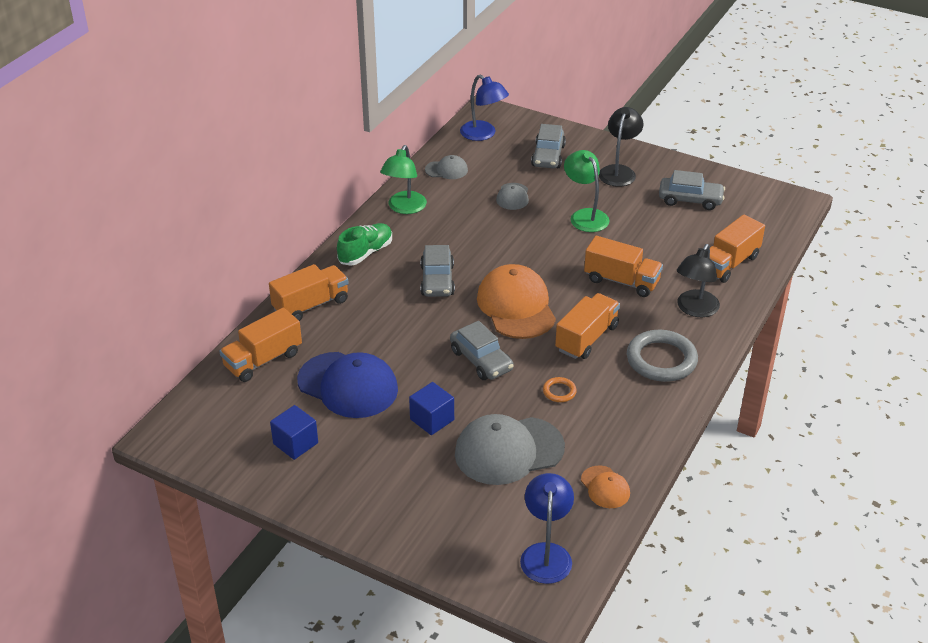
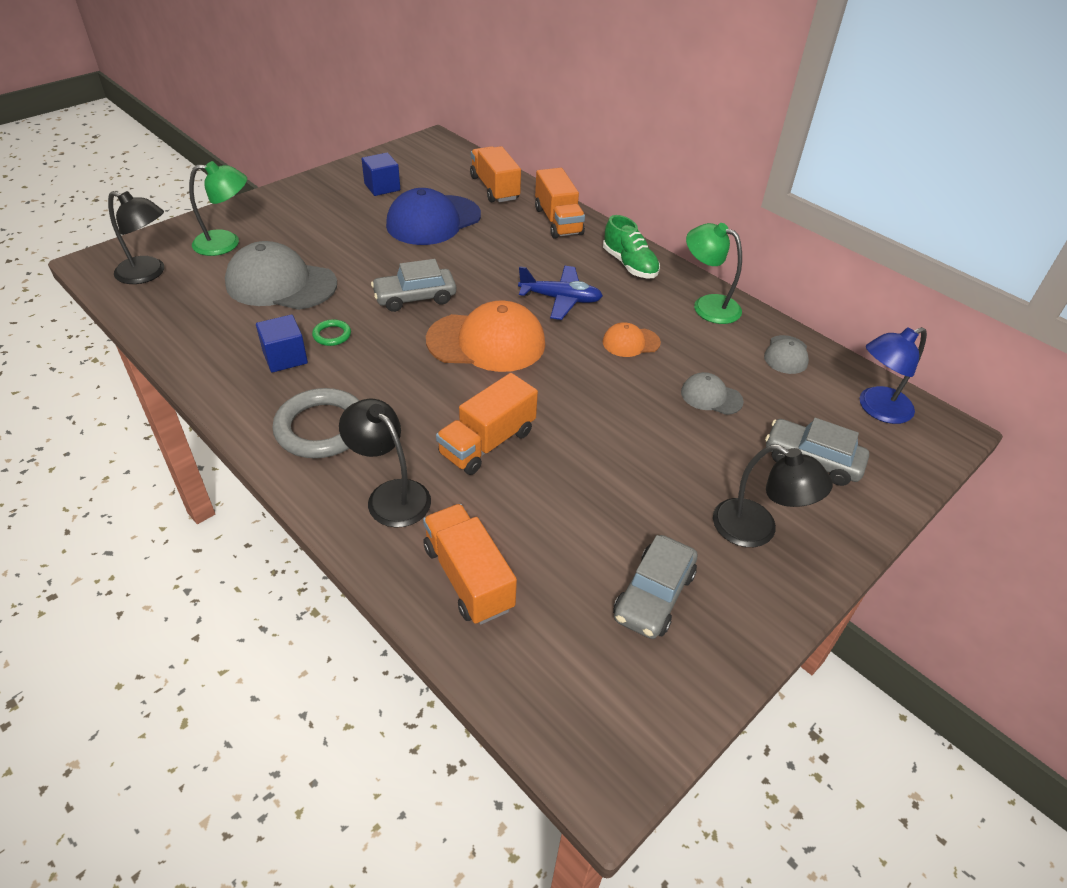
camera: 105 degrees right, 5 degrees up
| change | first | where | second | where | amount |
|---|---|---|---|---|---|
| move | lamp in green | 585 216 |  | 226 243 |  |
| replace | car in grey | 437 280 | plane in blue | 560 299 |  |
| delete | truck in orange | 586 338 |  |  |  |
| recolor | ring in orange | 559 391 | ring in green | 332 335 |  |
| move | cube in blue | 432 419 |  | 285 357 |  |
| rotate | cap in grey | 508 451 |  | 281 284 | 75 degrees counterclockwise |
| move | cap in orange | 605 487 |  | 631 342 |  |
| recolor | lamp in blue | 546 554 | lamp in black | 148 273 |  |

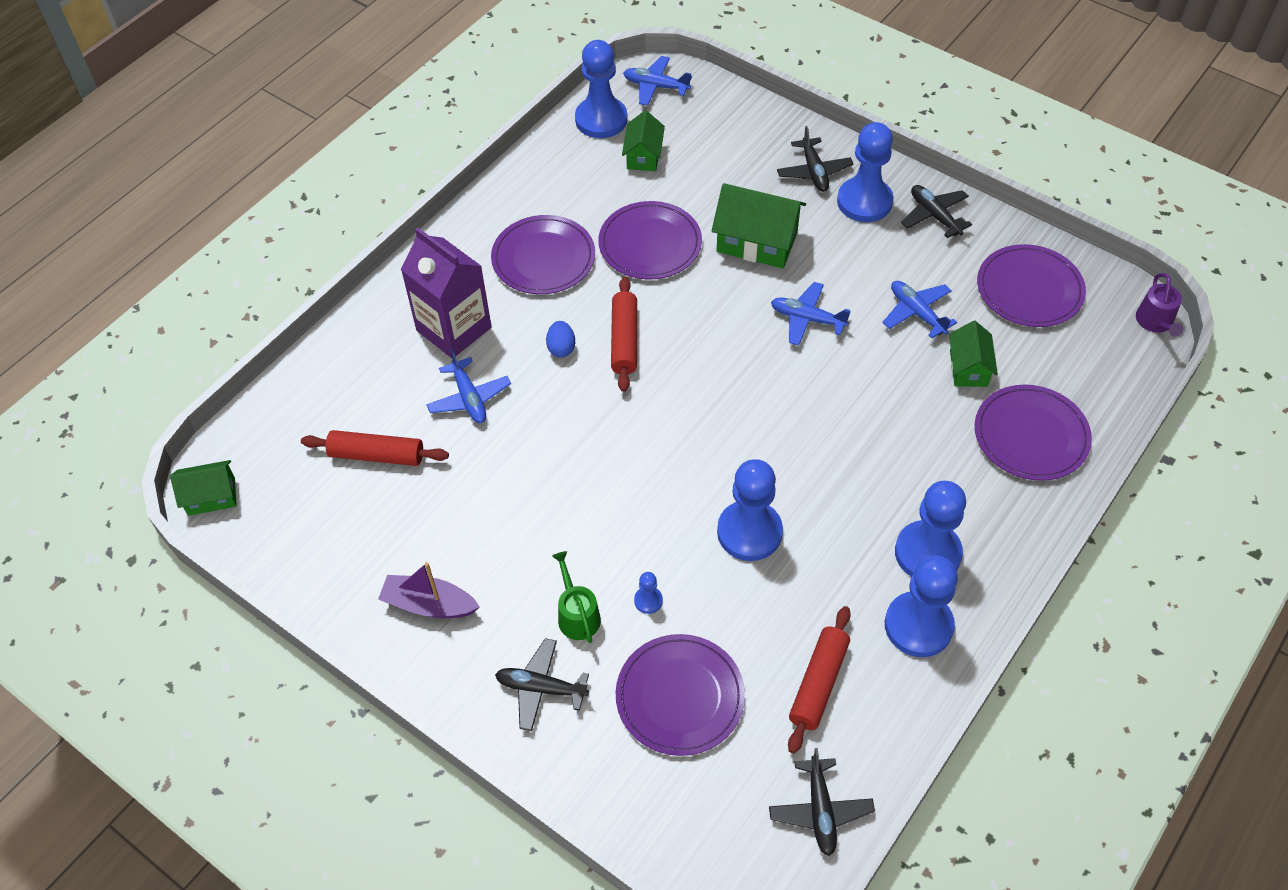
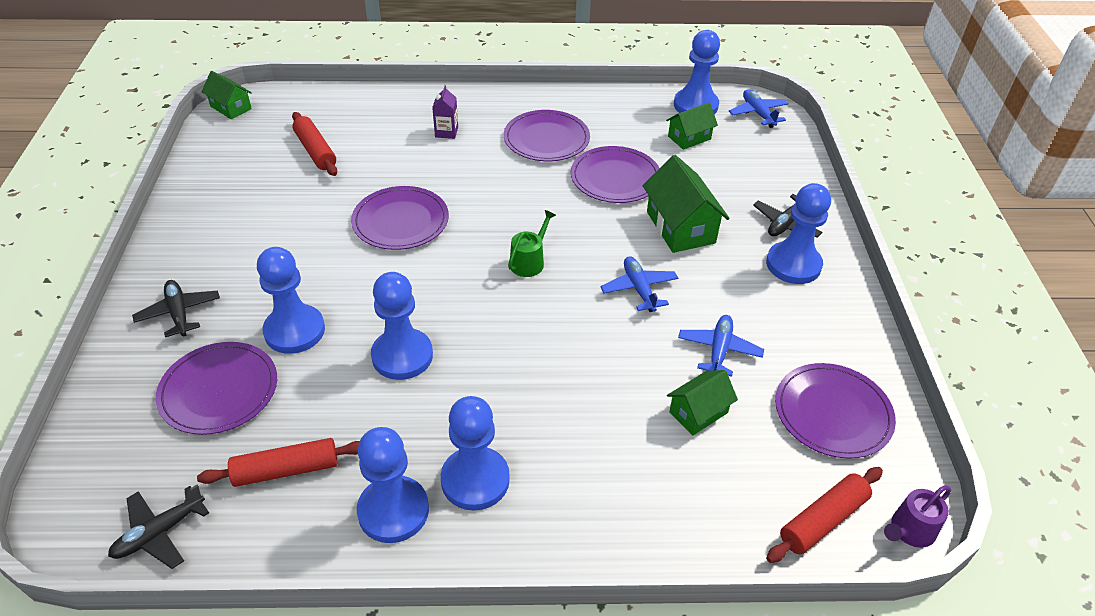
camera: 50 degrees right, 10 degrees down
| change | first | where | second | where | amount |
|---|---|---|---|---|---|
| delete | plane in black | 934 216 |  |  |  |
| resize | carton in purple | 454 329 |  | 446 132 | x0.47 |
| move | rolling pin in red | 624 340 |  | 822 520 |  |
| delete | egg in blue | 561 348 |  |  |  |
| delete | plane in blue | 469 398 |  |  |  |
| move | plate in purple | 1031 435 |  | 400 221 |  |
| move | watering can in green | 577 615 |  | 529 262 |  |
| delete | boat in purple | 429 605 |  |  |  |
| resize | pawn in blue | 648 600 |  | 294 331 | x2.35 |

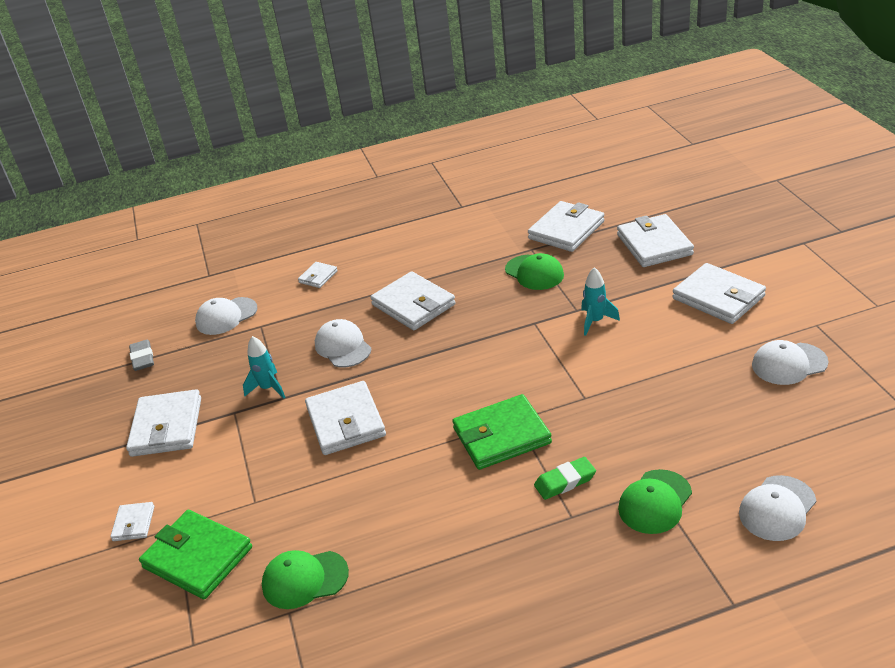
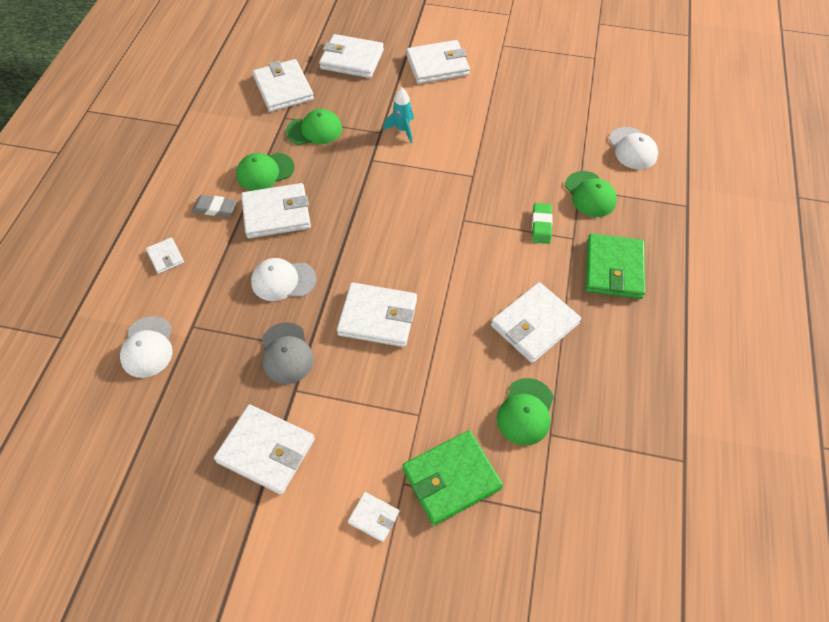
camera: 65 degrees left, 20 degrees up
| change | first | where | second | where | amount |
|---|---|---|---|---|---|
| replace | rocket in turquoise | 268 388 | cap in grey | 286 353 |  |
| move | eraser in grey | 142 358 |  | 215 208 |  |
| delete | cap in white | 789 364 |  |  |  |
| move | wallet in green | 501 436 |  | 613 269 |  |
| insert |  |  | cap in green | 265 171 |  |
| insert |  |  | wallet in white | 534 324 |  |

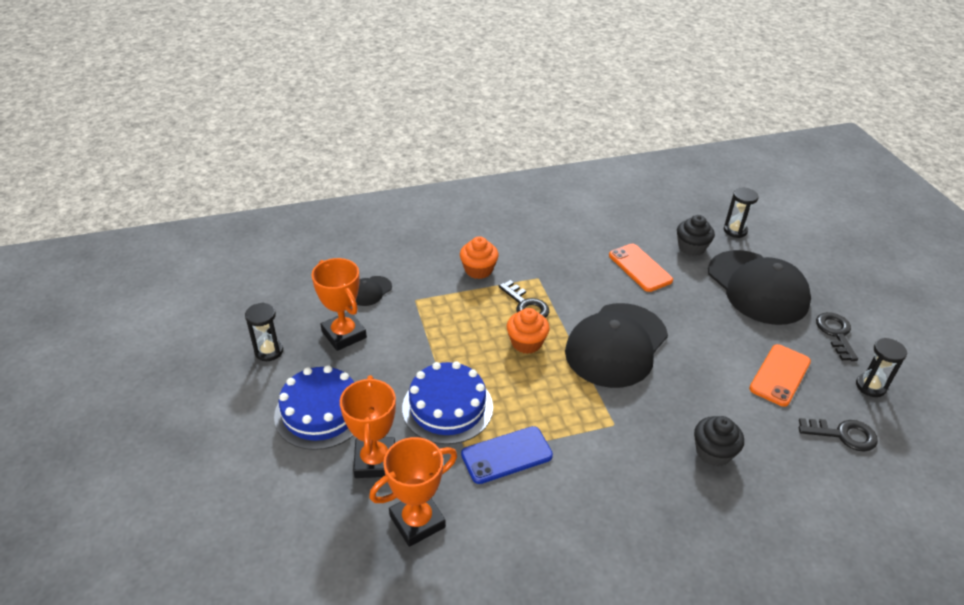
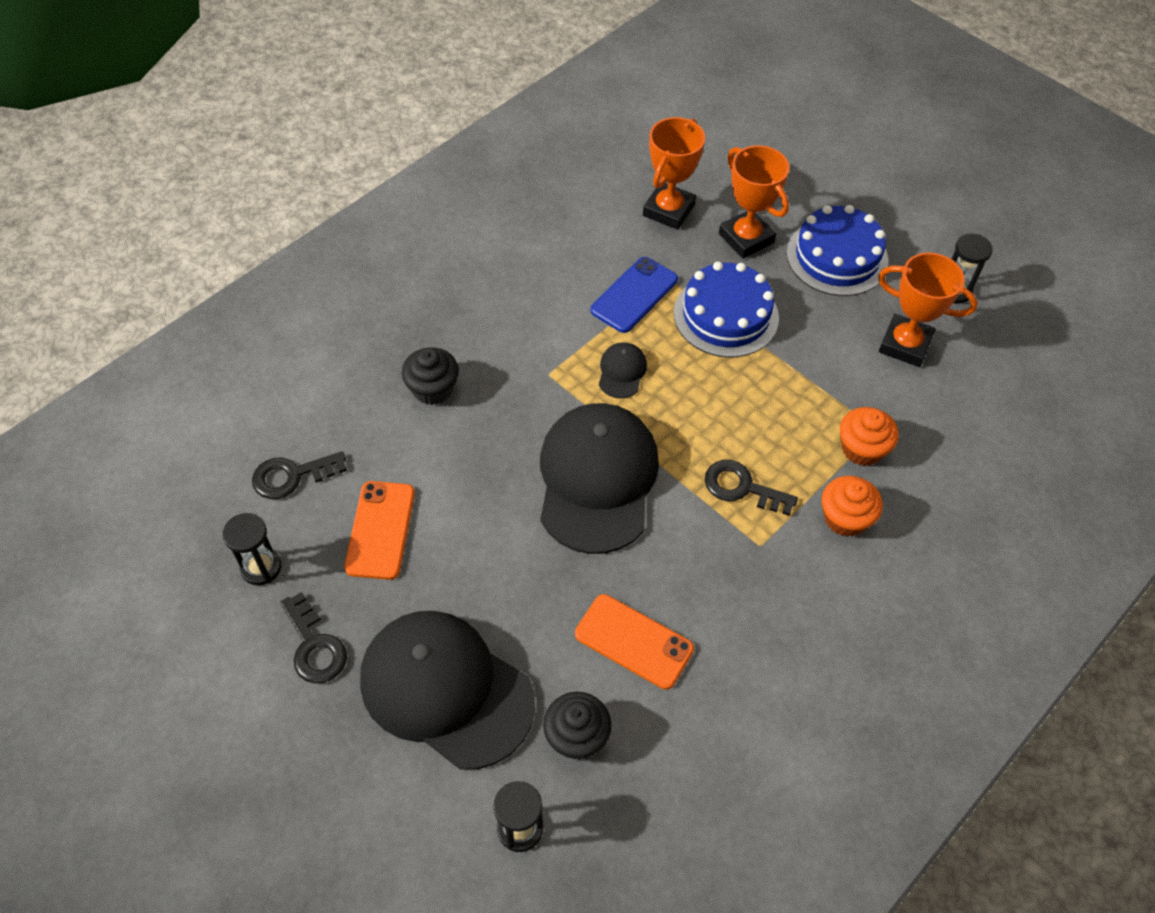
camera: 150 degrees right, 15 degrees up
| change | first | where | second | where | amount |
|---|---|---|---|---|---|
| move | cap in black | 370 291 |  | 622 371 |  |
| move | cupcake in orange | 526 343 |  | 862 449 |  |

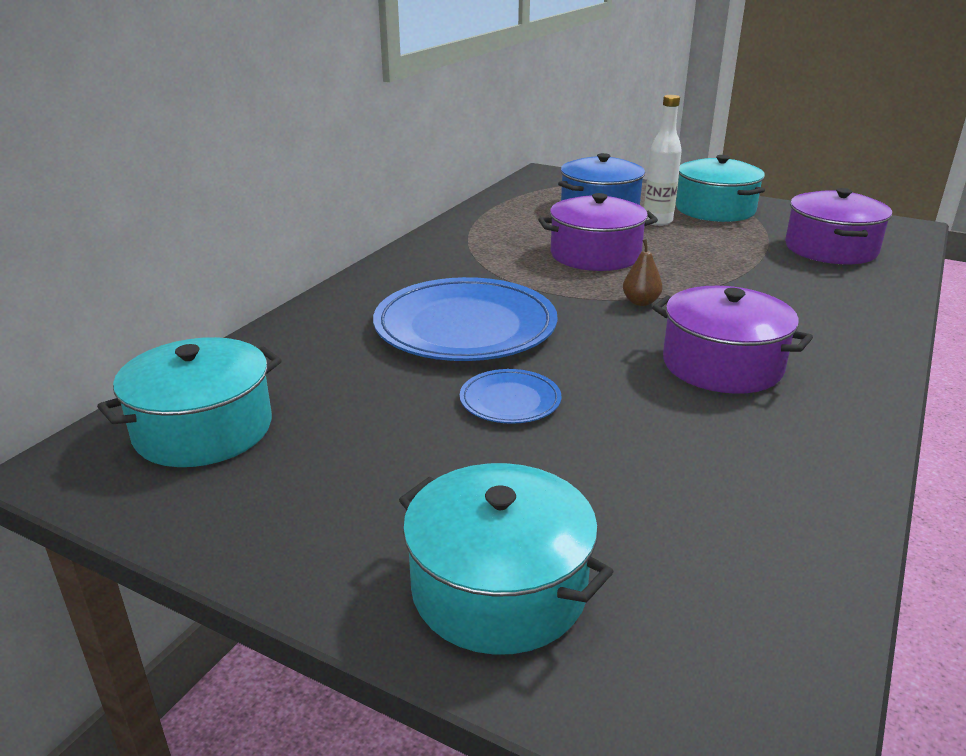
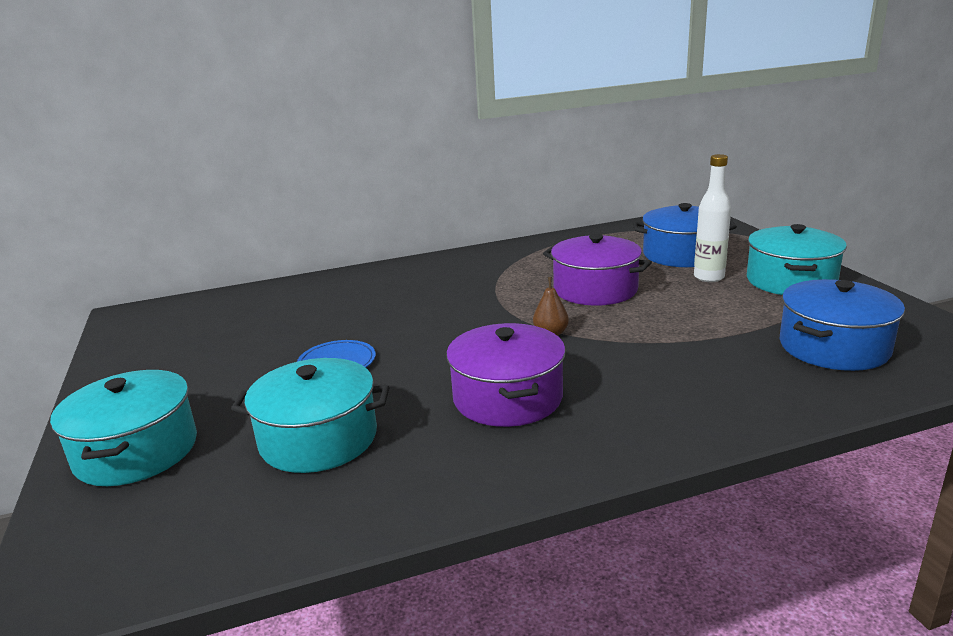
camera: 45 degrees right, 5 degrees down
| change | first | where | second | where | amount |
|---|---|---|---|---|---|
| recolor | pot in purple | 830 249 | pot in blue | 833 347 |  |
| delete | plate in blue | 465 327 |  |  |  |
| move | pot in turquoise | 203 429 |  | 318 438 |  |

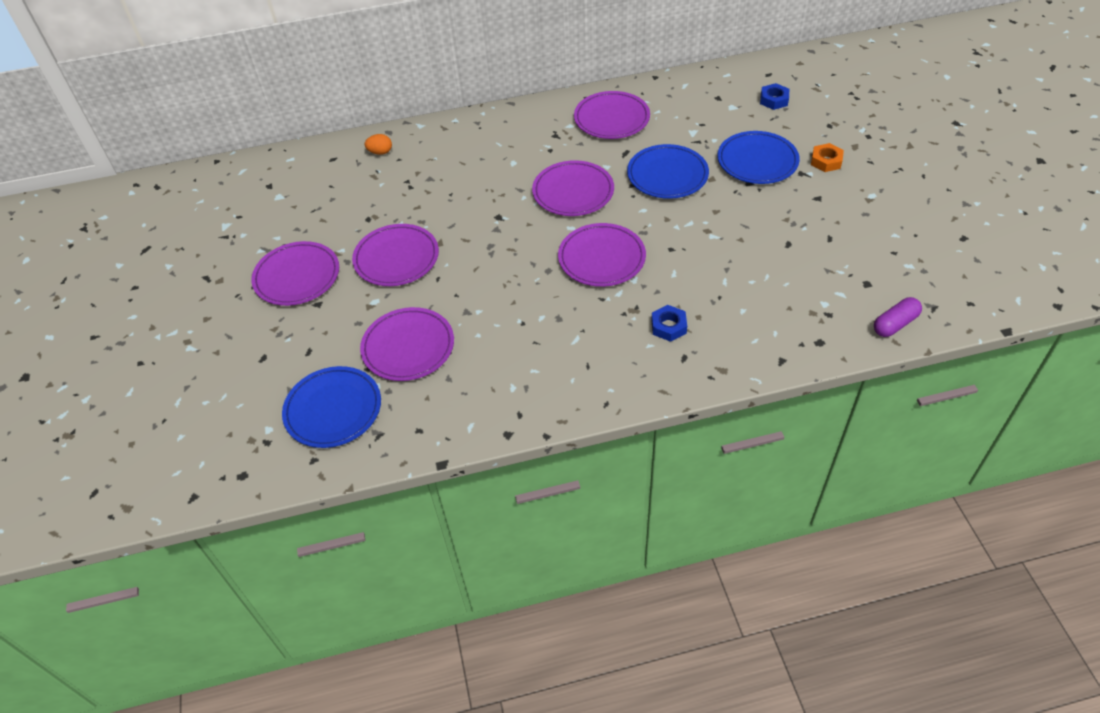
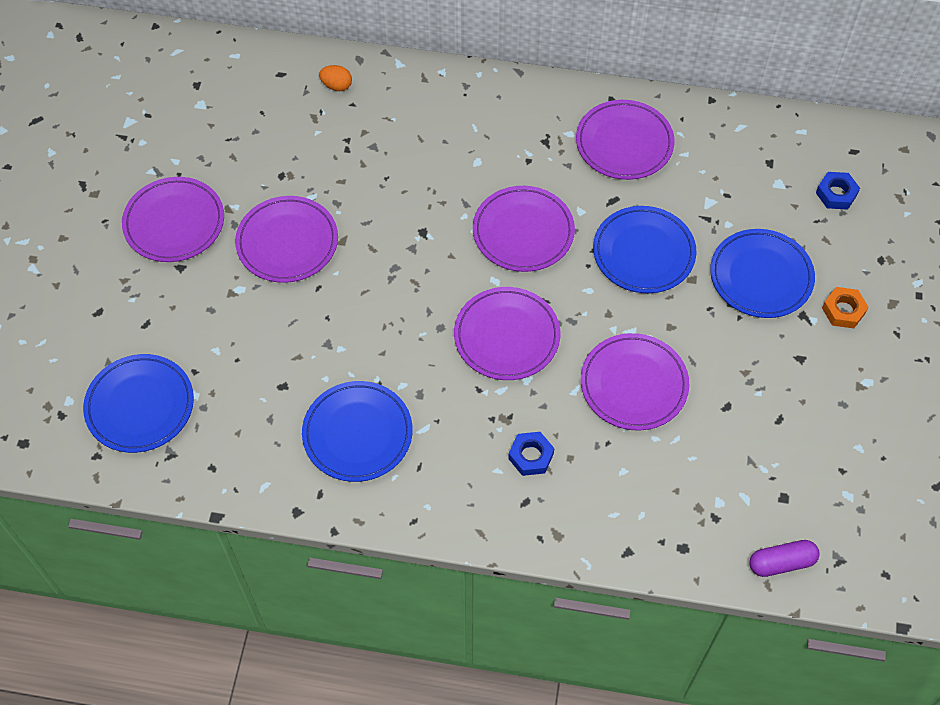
camera: 20 degrees right, 10 degrees up
| change | first | where | second | where | amount |
|---|---|---|---|---|---|
| move | plate in purple | 408 347 |  | 634 384 |  |
| insert |  |  | plate in blue | 357 433 |  |

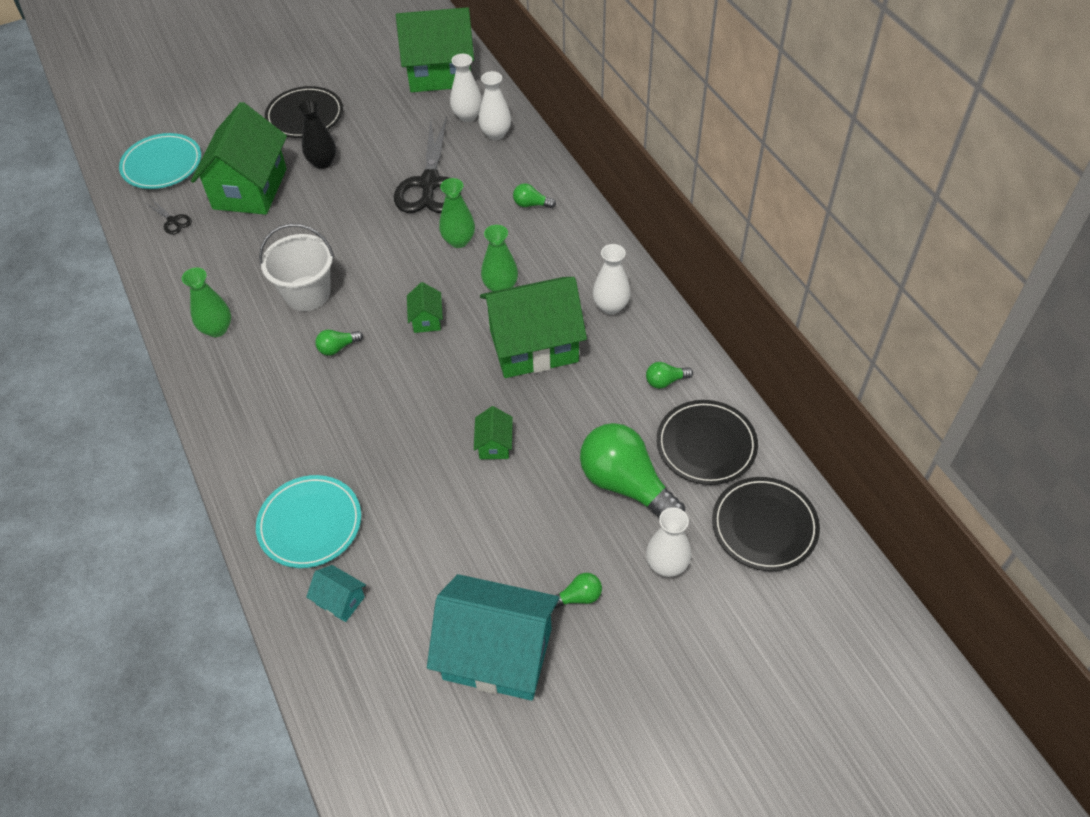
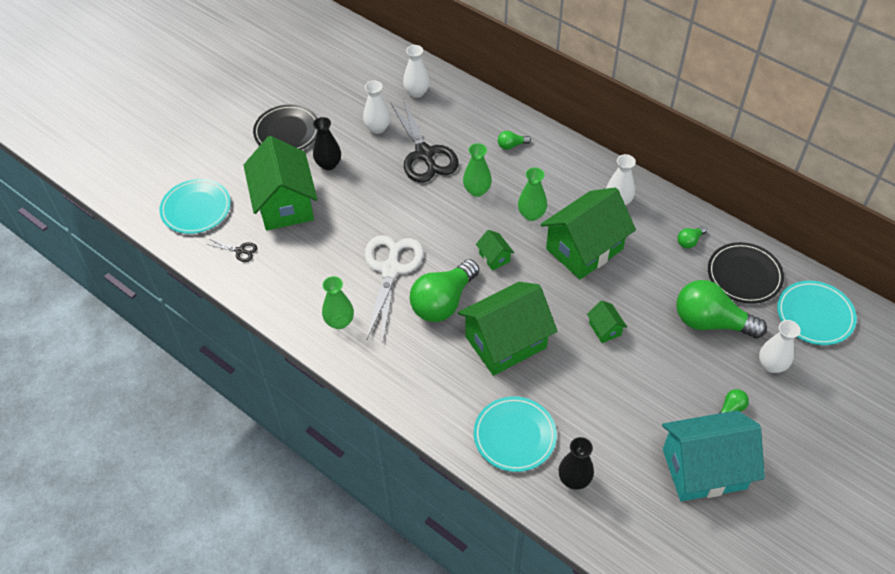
camera: 25 degrees left, 0 degrees up
| change | first | where | second | where | amount |
|---|---|---|---|---|---|
| move | house in green | 440 73 |  | 505 342 |  |
| move | vase in white | 496 134 |  | 377 128 |  |
| replace | bucket in white | 307 293 | scissors in white | 390 270 |  |
| resize | light bulb in green | 337 348 |  | 443 302 | x2.32 |
| recolor | plate in black | 764 526 | plate in turquoise | 815 315 |  |
| replace | house in turquoise | 340 600 | vase in black | 574 479 |  |

